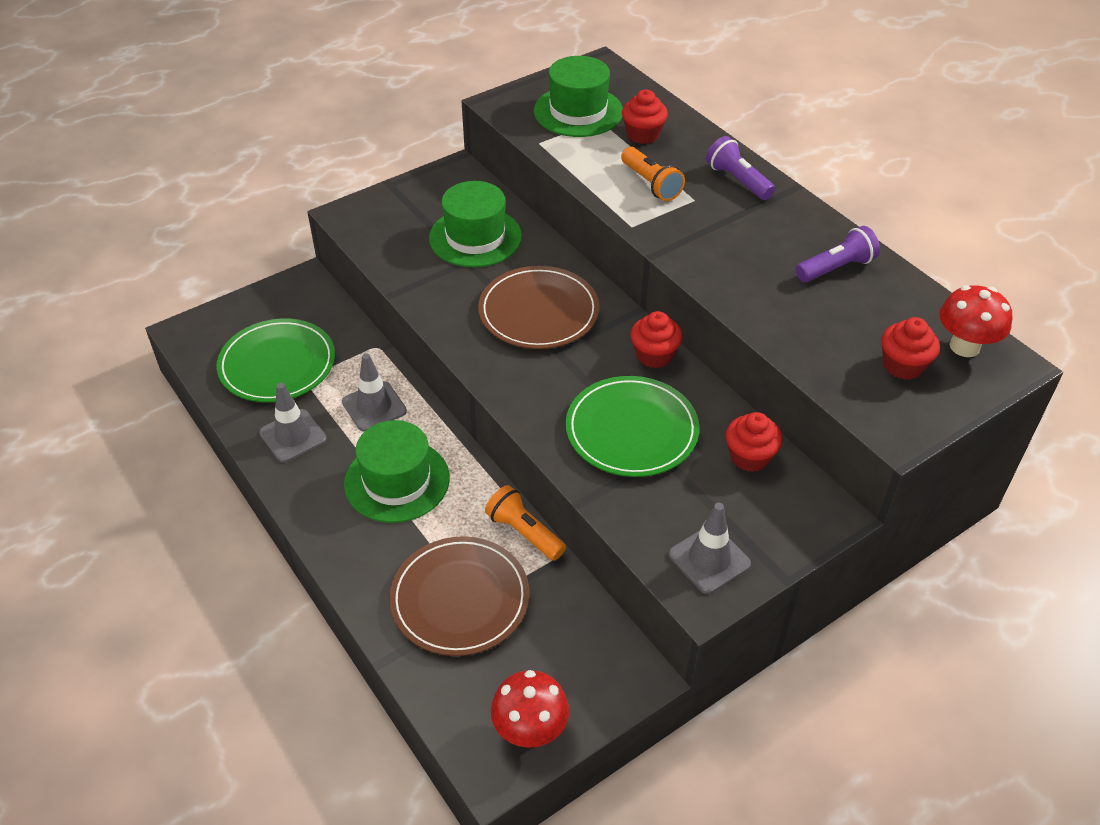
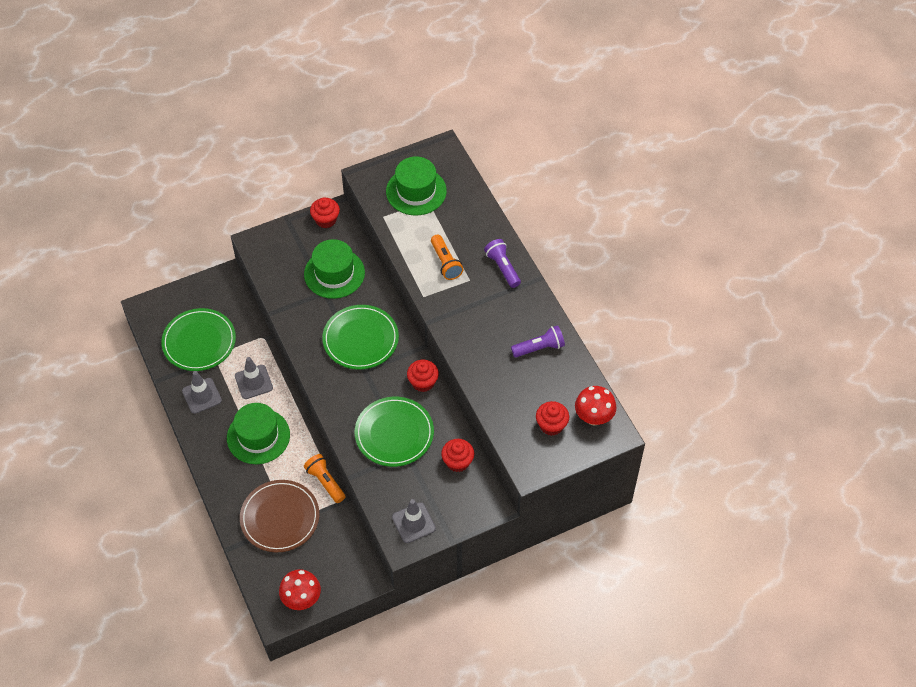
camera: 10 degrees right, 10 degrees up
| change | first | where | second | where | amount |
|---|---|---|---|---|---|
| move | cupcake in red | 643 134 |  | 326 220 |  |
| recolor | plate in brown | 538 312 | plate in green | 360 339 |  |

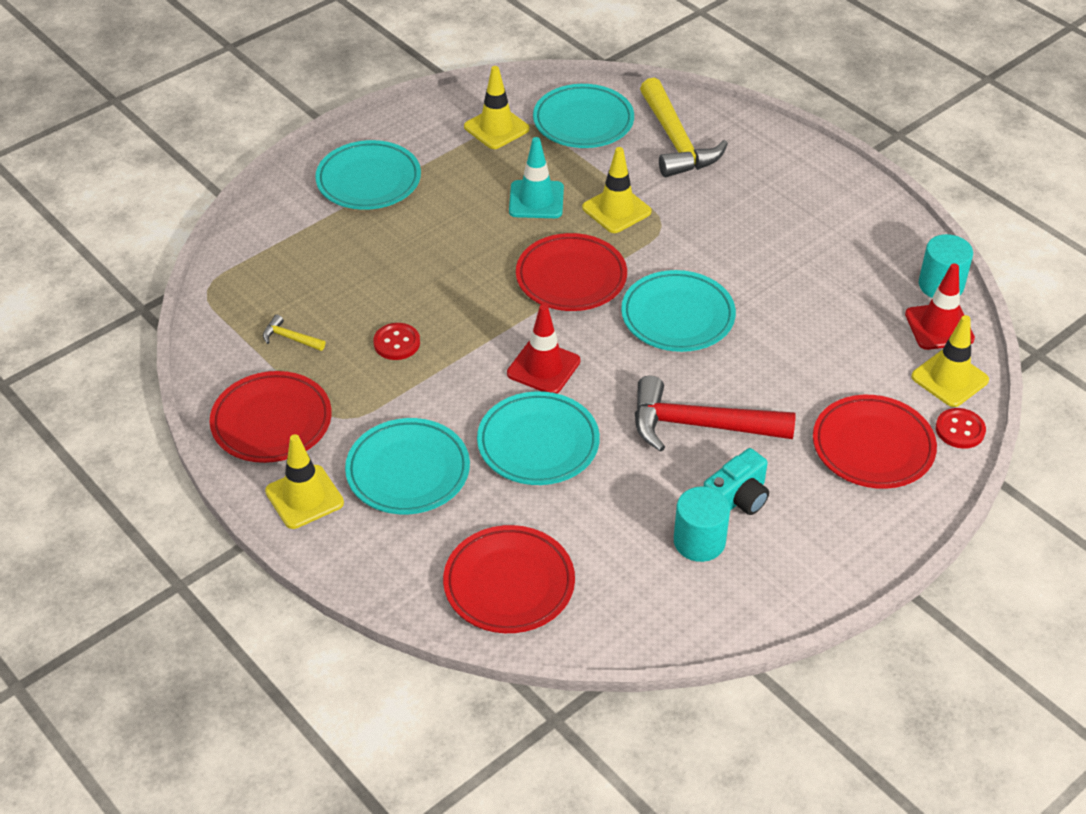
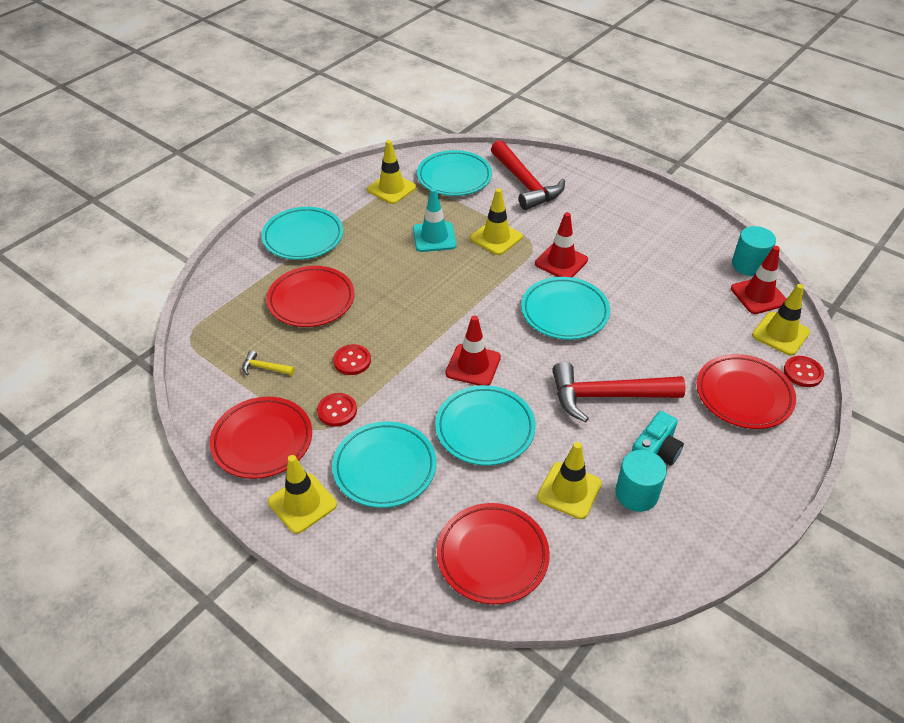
camera: 10 degrees left, 0 degrees up
| change | first | where | second | where | amount |
|---|---|---|---|---|---|
| recolor | hammer in yellow | 676 141 | hammer in red | 526 184 |  |
| move | plate in red | 571 277 |  | 311 300 |  |
| insert |  |  | traffic cone in red | 561 262 |  |
| insert |  |  | button in red | 337 411 |  |
| insert |  |  | traffic cone in yellow | 569 490 |  |

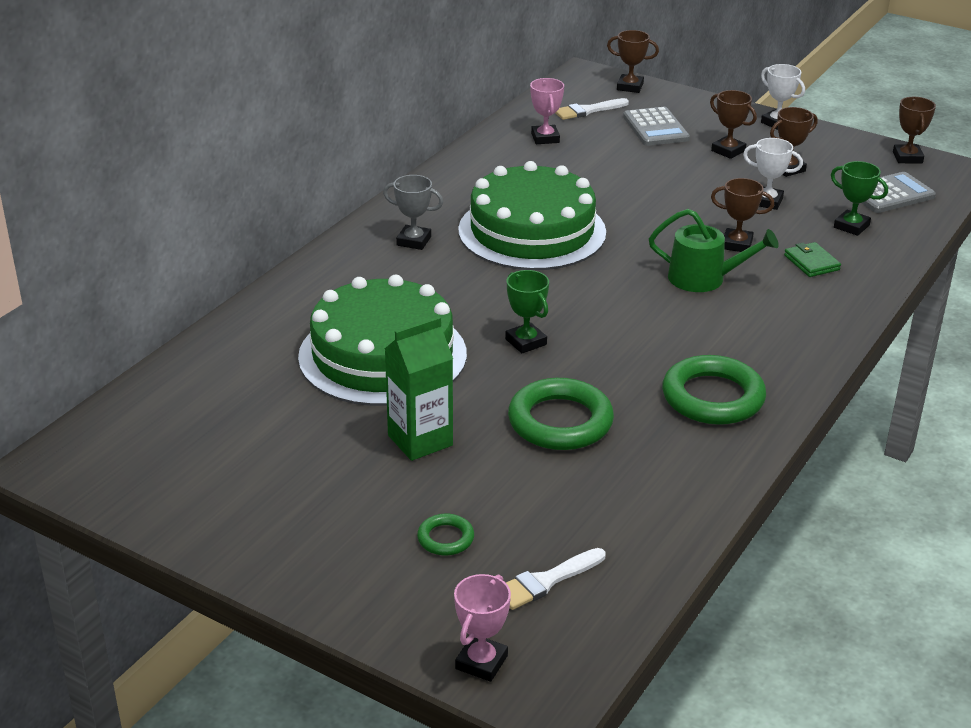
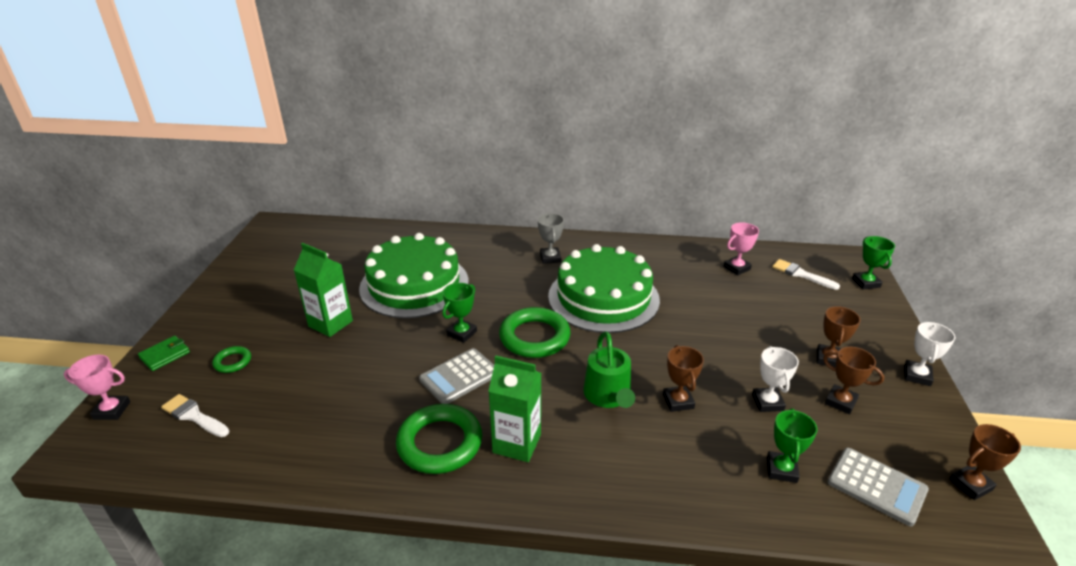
camera: 65 degrees right, 0 degrees up
| change | first | where | second | where | amount |
|---|---|---|---|---|---|
| recolor | trophy in brown | 630 87 | trophy in green | 866 283 |  |
| move | calculator in grey | 655 128 |  | 459 377 |  |
| move | wallet in green | 811 262 |  | 165 355 |  |
| move | ring in green | 560 421 |  | 534 337 |  |
| insert |  |  | carton in green | 517 443 |  |

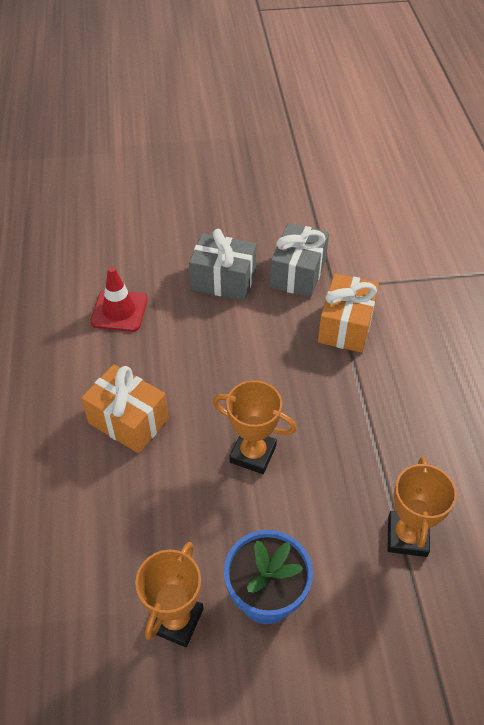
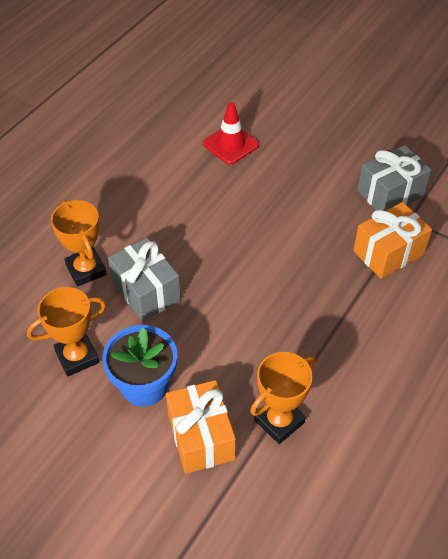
camera: 40 degrees right, 0 degrees up
| change | first | where | second | where | amount |
|---|---|---|---|---|---|
| move | gift in grey | 223 280 |  | 146 291 |  |
| move | gift in orange | 128 421 |  | 201 437 |  |
| move | trophy in orange | 253 454 |  | 86 270 |  |

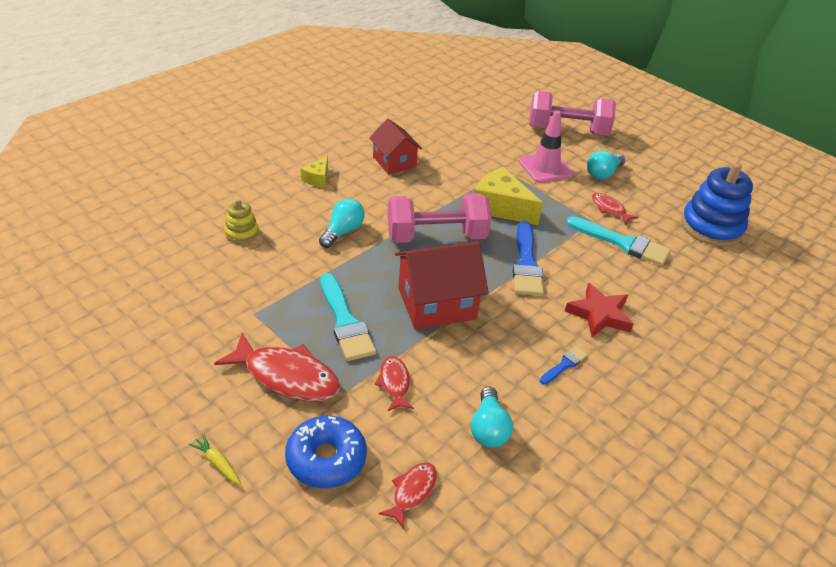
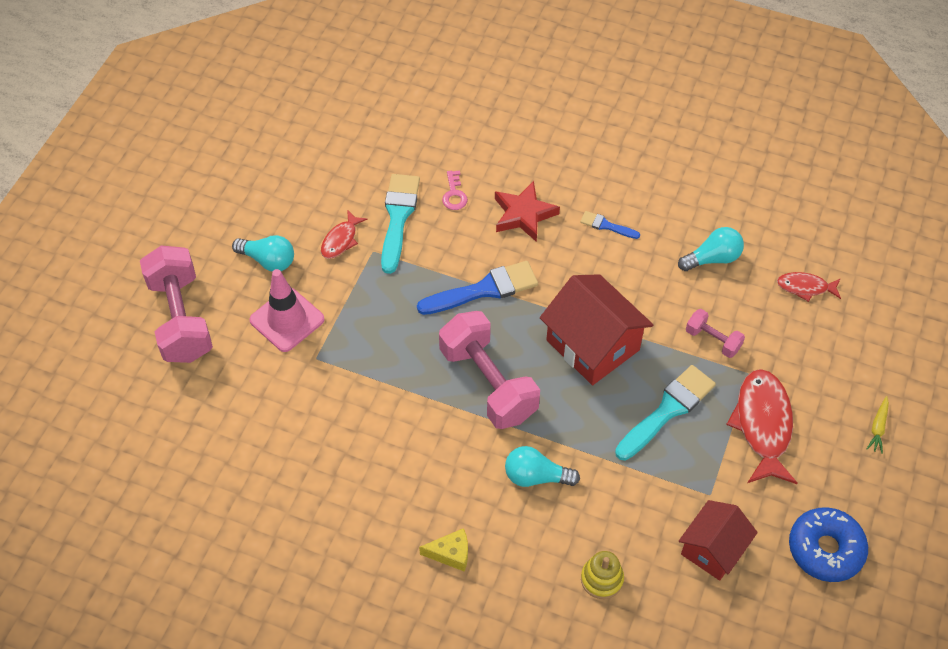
camera: 110 degrees left, 15 degrees up
| change | first | where | second | where | amount |
|---|---|---|---|---|---|
| move | house in red | 394 162 |  | 713 549 |  |
| delete | stacking toy in blue | 711 227 |  |  |  |
| delete | cheese in yellow | 500 207 |  |  |  |
| replace | fish in red | 394 383 | dumbbell in pink | 712 340 |  |
| move | donut in blue | 326 459 |  | 825 549 |  |
| insert |  |  | key in pink | 454 194 |  |

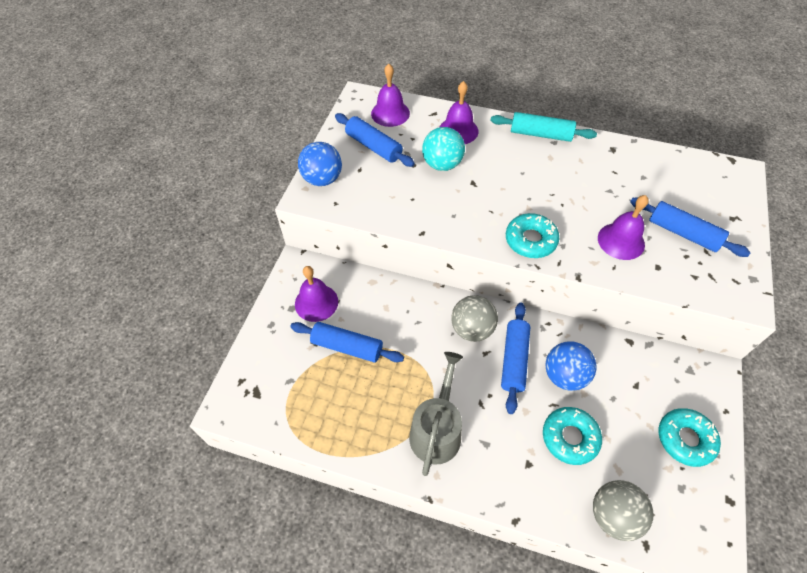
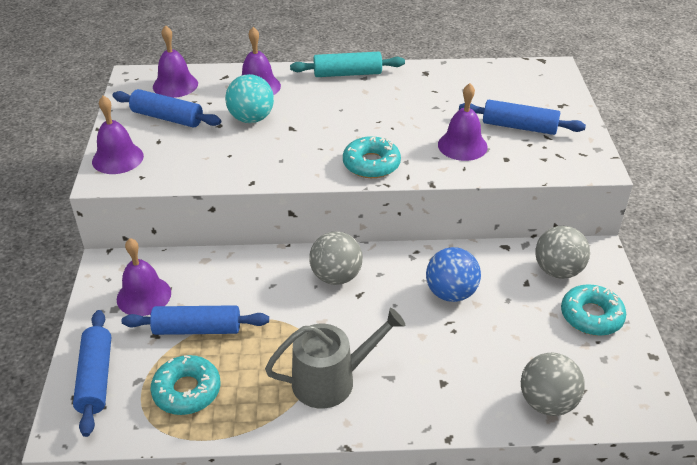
camera: 20 degrees left, 15 degrees down
| change | first | where | second | where | amount |
|---|---|---|---|---|---|
| replace | ball in blue | 322 179 | bell in purple | 117 158 |  |
| move | rolling pin in blue | 514 360 |  | 95 378 |  |
| rotate | watering can in grey | 437 430 |  | 331 380 | 75 degrees clockwise |
| move | donut in turquoise | 570 437 |  | 187 391 |  |
| insert |  |  | ball in grey | 557 270 |  |

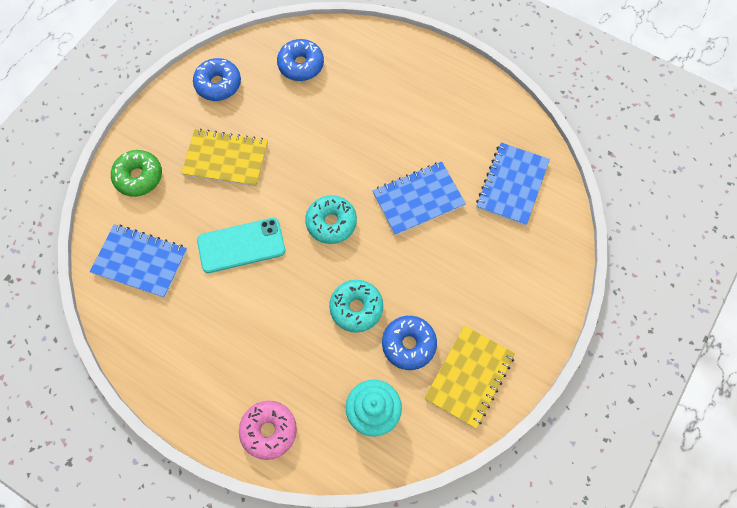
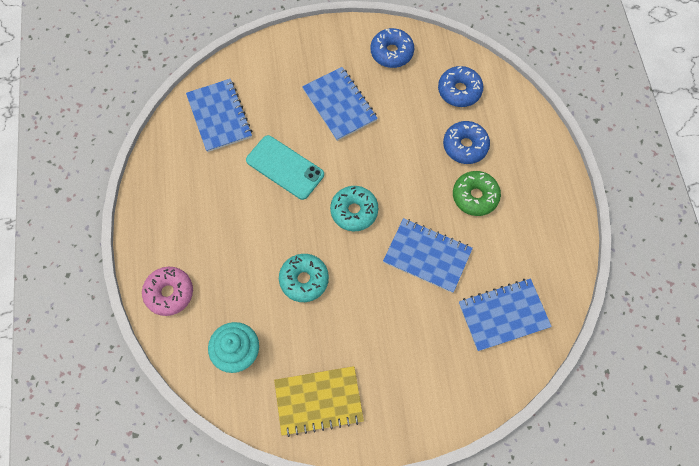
camera: 50 degrees right, 0 degrees up
| change | first | where | second | where | amount |
|---|---|---|---|---|---|
| recolor | notebook in yellow | 226 159 | notebook in blue | 339 105 |  |
| move | donut in green | 139 177 |  | 475 196 |  |
| move | donut in blue | 408 344 |  | 465 146 |  |

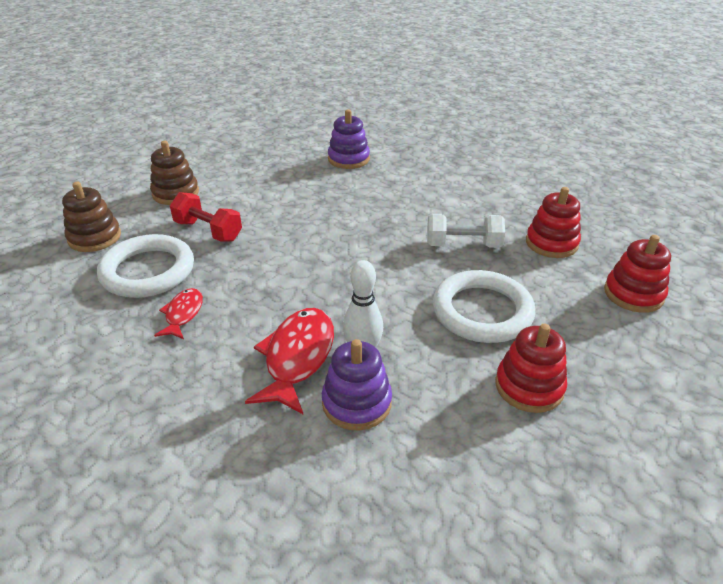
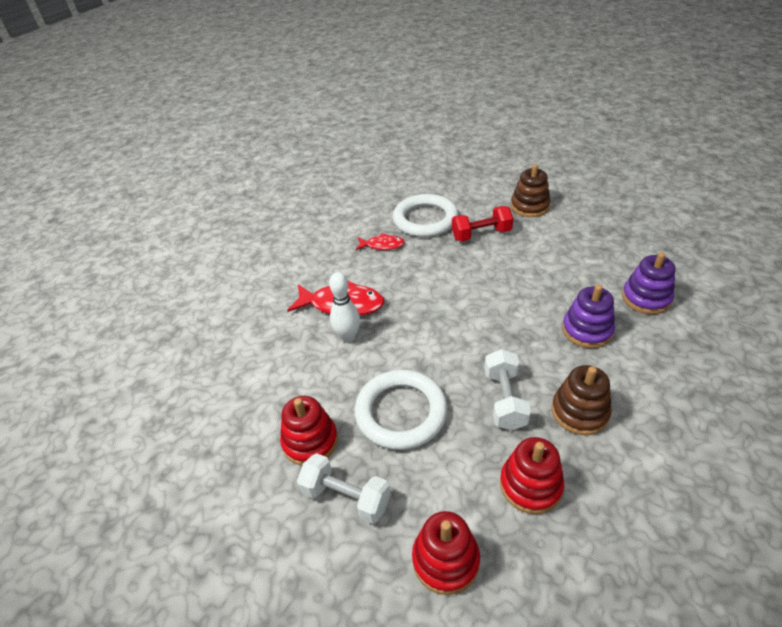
camera: 90 degrees right, 5 degrees up
| change | first | where | second | where | amount |
|---|---|---|---|---|---|
| move | stacking toy in brown | 94 237 |  | 579 412 |  |
| rotate | dumbbell in red | 208 231 |  | 481 234 | 45 degrees clockwise |
| move | stacking toy in purple | 356 403 |  | 587 330 |  |
| insert |  |  | dumbbell in white | 346 497 |  |

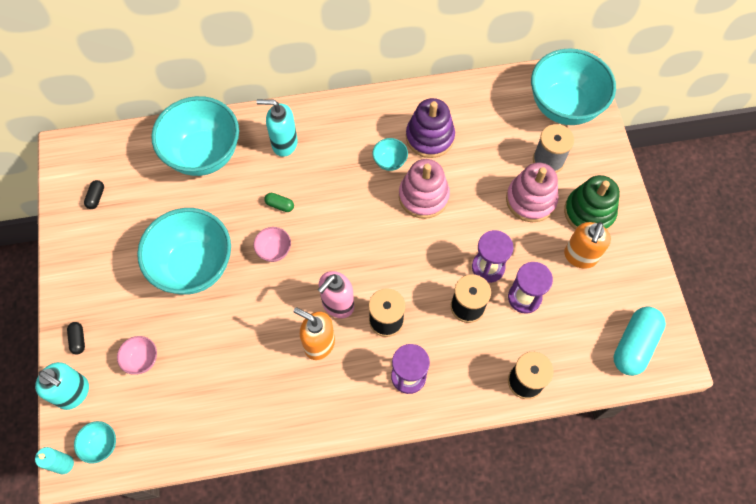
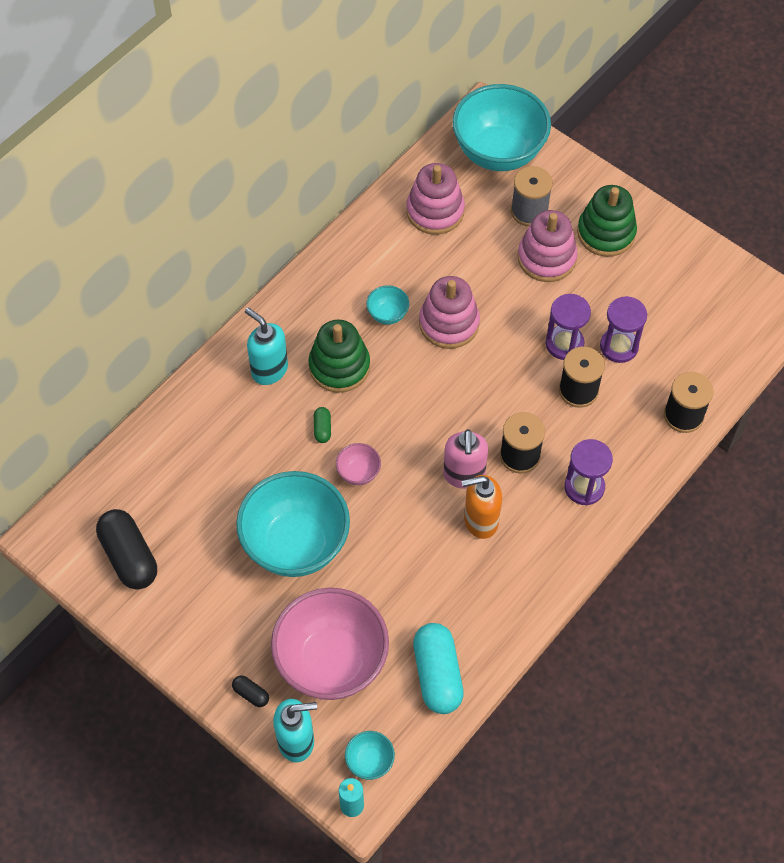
camera: 40 degrees left, 5 degrees down
| change | first | where | second | where | amount |
|---|---|---|---|---|---|
| delete | bowl in turquoise | 204 154 |  |  |  |
| delete | stacking toy in purple | 430 137 |  |  |  |
| rotate | soap dispenser in turquoise | 284 143 |  | 269 370 | 75 degrees clockwise |
| resize | capsule in black | 96 197 |  | 129 556 | x2.22 |
| rotate | capsule in green | 280 205 |  | 322 429 | 75 degrees counterclockwise |
| delete | soap dispenser in orange | 580 256 |  |  |  |
| move | capsule in turquoise | 634 345 |  | 437 674 |  |
| resize | bowl in pink | 142 360 |  | 331 662 | x2.39 |
| insert |  |  | stacking toy in pink | 435 211 |  |
| insert |  |  | stacking toy in green | 339 366 |  |

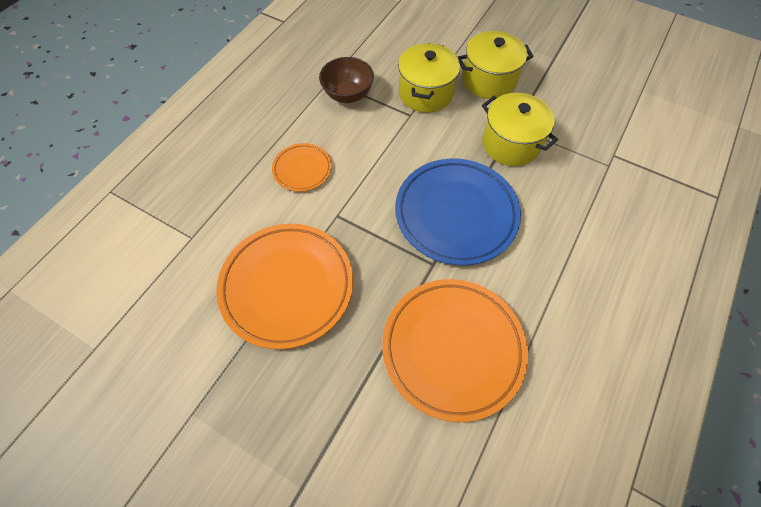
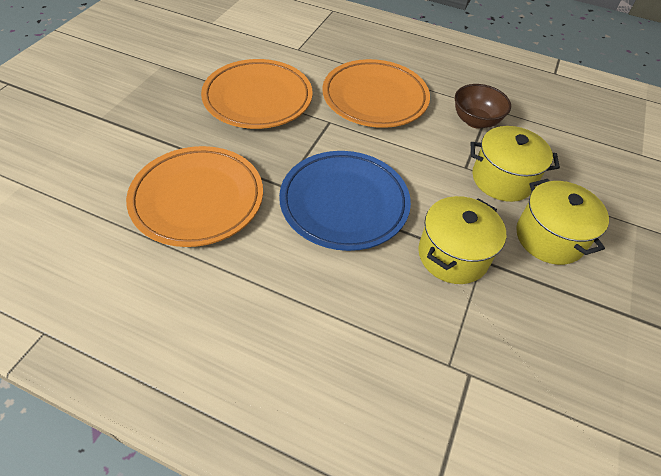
camera: 80 degrees right, 10 degrees down
| change | first | where | second | where | amount |
|---|---|---|---|---|---|
| resize | plate in orange | 302 169 |  | 375 98 | x1.97 |

